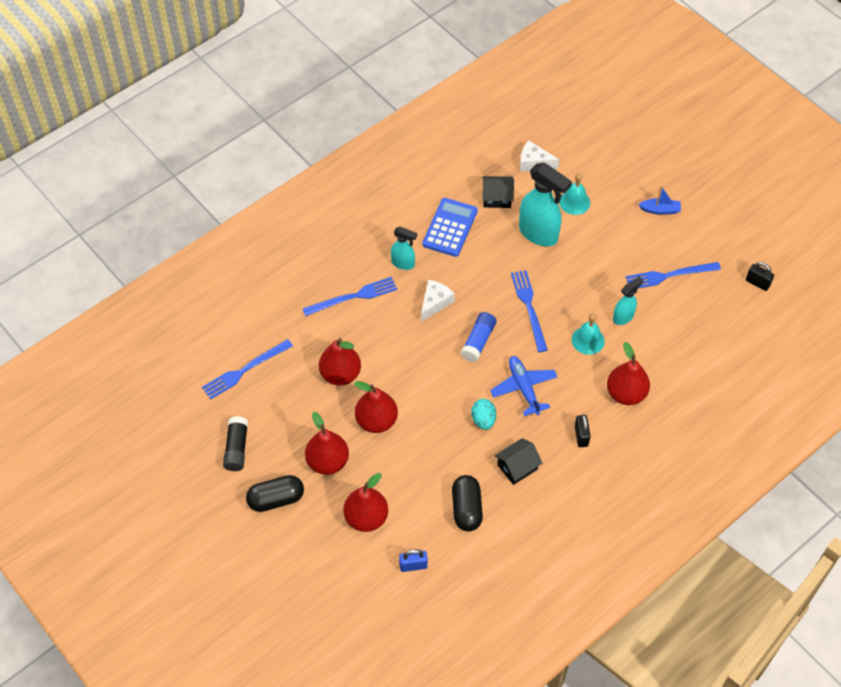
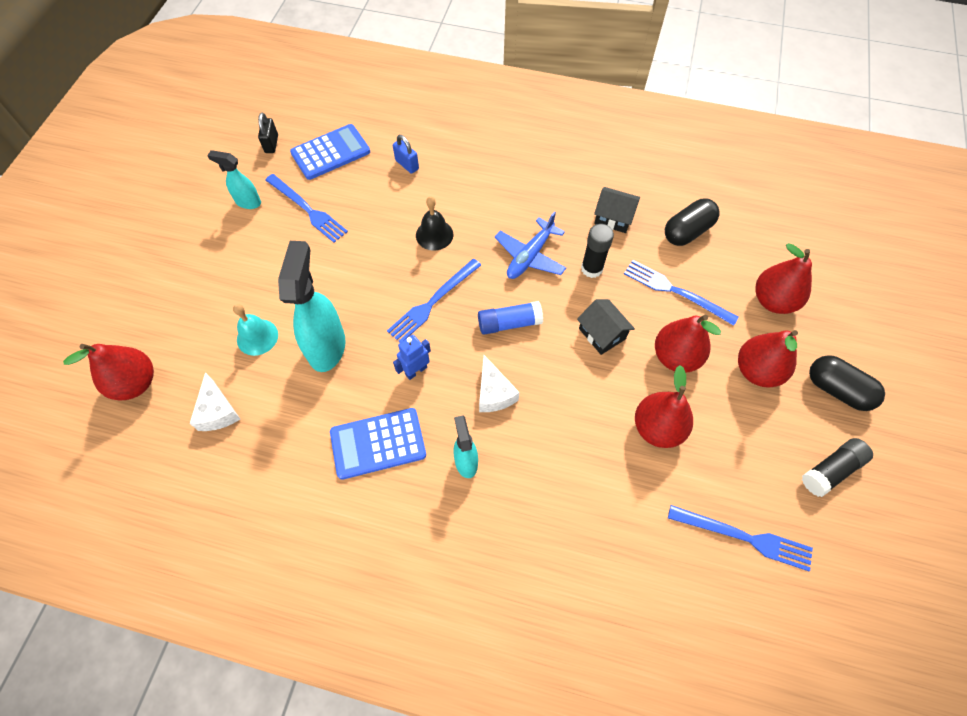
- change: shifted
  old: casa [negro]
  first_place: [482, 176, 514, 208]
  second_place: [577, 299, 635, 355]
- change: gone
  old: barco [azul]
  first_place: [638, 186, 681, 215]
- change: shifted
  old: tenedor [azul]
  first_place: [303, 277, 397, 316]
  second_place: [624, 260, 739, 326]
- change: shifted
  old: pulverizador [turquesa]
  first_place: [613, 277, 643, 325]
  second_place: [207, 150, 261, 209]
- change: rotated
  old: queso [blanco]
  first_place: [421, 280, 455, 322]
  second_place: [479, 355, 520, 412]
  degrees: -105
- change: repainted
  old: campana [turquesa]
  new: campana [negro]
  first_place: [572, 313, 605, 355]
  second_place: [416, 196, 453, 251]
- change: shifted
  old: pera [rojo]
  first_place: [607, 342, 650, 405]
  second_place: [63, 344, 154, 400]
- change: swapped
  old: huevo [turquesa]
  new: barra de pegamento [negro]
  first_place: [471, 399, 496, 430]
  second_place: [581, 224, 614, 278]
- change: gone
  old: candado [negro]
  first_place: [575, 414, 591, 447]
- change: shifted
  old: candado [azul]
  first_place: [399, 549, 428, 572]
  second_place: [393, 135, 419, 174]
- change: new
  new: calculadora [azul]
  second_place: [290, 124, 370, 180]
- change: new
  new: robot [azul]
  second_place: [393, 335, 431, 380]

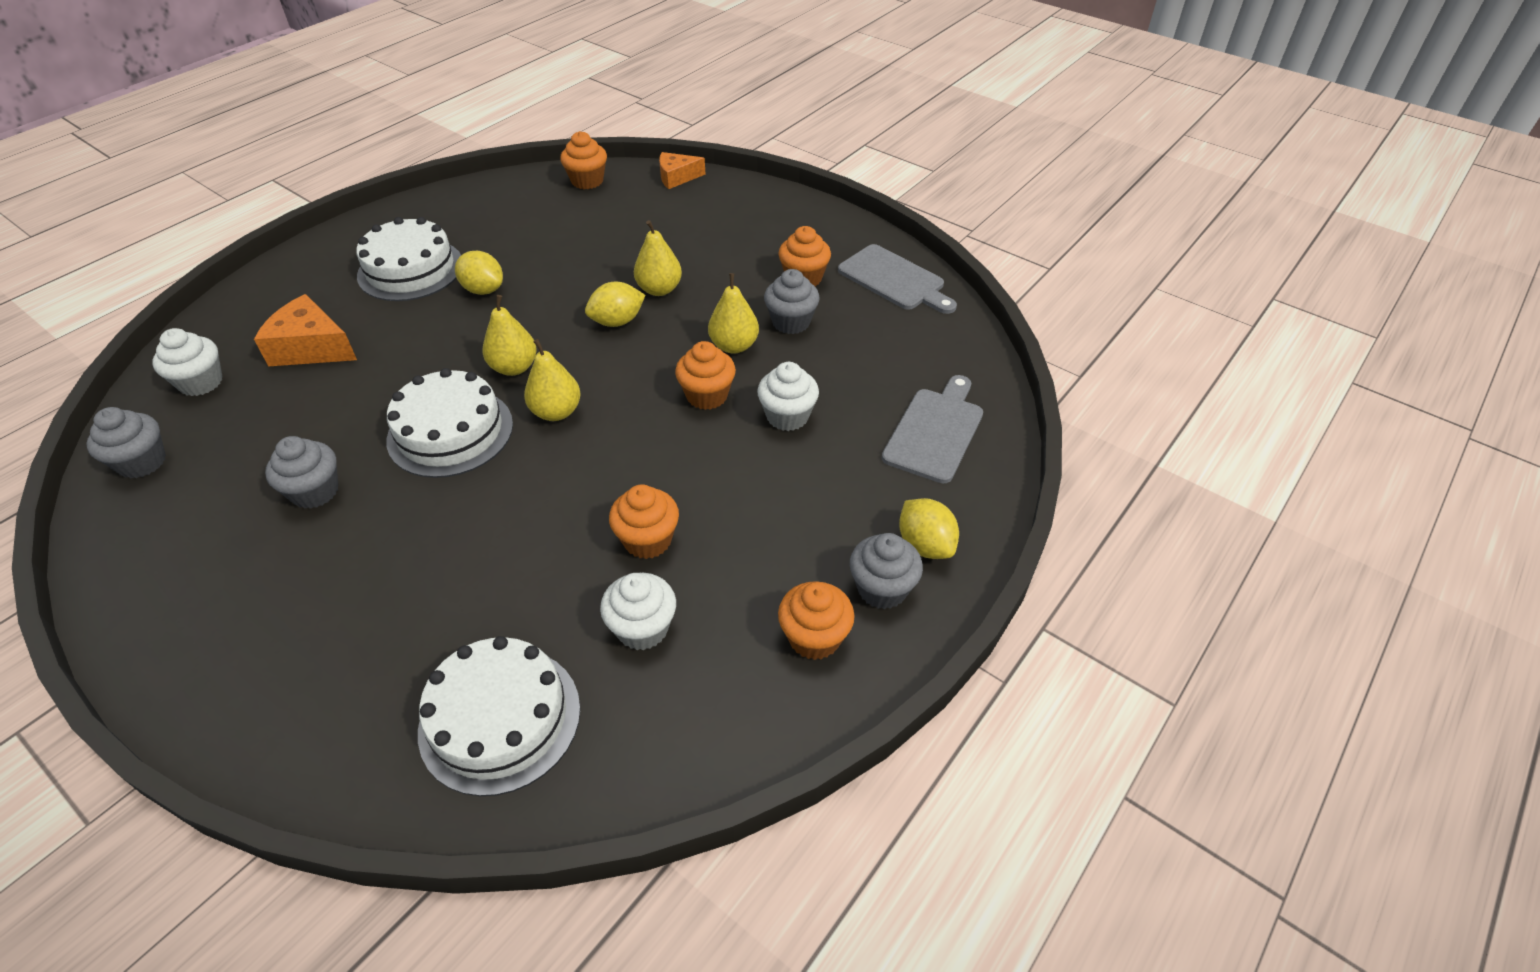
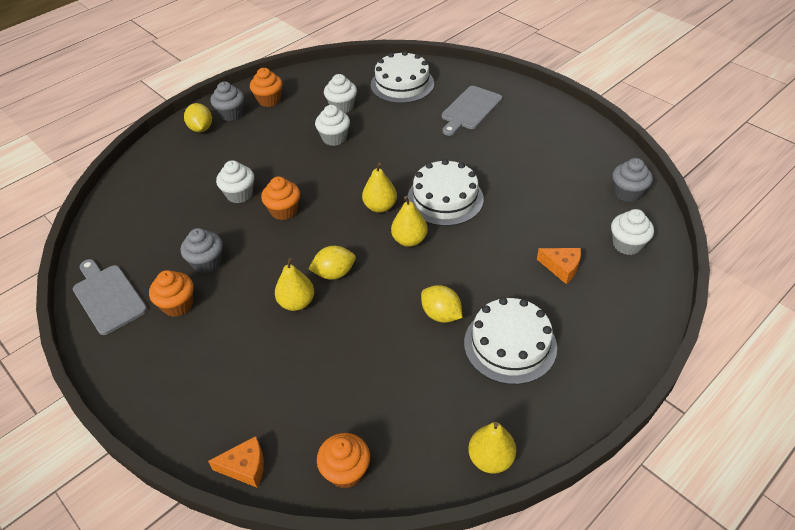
- change: shifted
  old: pera [amarillo]
  first_place: [708, 273, 759, 354]
  second_place: [468, 422, 516, 474]
- change: scaled
  old: queso [naranja]
  first_place: [254, 294, 357, 366]
  second_place: [537, 248, 581, 284]
  factor: 0.65
- change: shifted
  old: tabla de cortar [gris]
  first_place: [882, 375, 983, 483]
  second_place: [442, 86, 502, 136]
- change: gone
  old: magdalena [gris]
  first_place: [265, 436, 339, 509]
- change: repainted
  old: magdalena [naranja]
  new: magdalena [blanco]
  first_place: [609, 484, 679, 559]
  second_place: [315, 105, 350, 146]

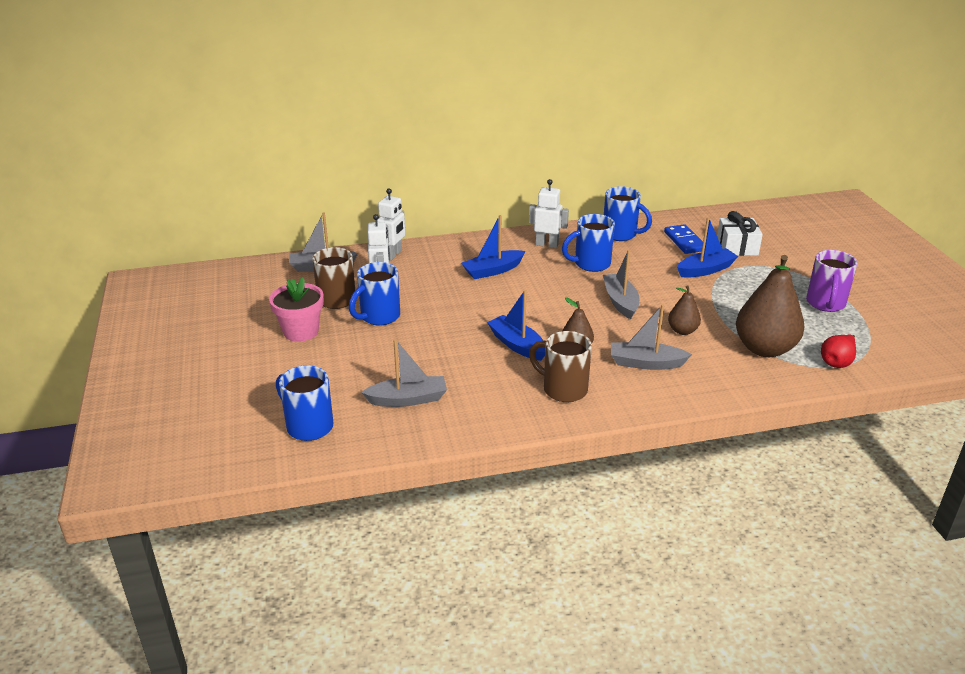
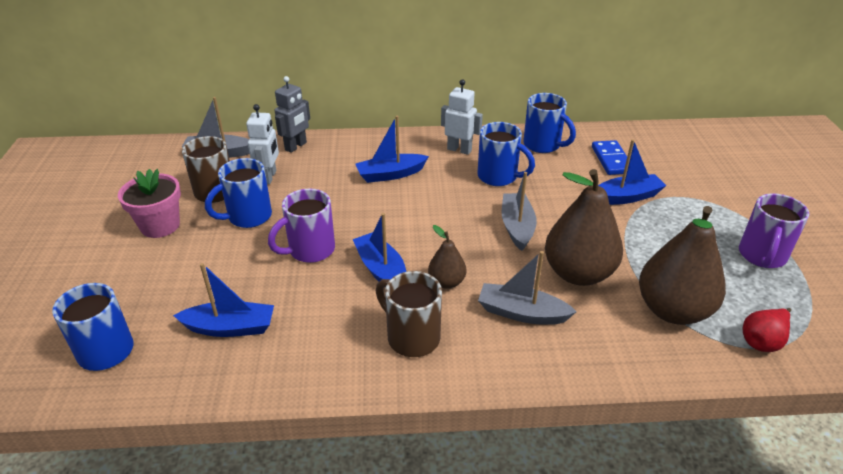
- change: repainted
  old: robot [blanco]
  new: robot [gris]
  first_place: [377, 189, 405, 261]
  second_place: [275, 76, 310, 153]
- change: gone
  old: regalo [blanco]
  first_place: [717, 211, 763, 256]
- change: rotated
  old: taza [azul]
  first_place: [562, 214, 615, 272]
  second_place: [478, 122, 535, 186]
  degrees: -135
- change: scaled
  old: pera [marrón]
  first_place: [668, 285, 701, 335]
  second_place: [545, 169, 623, 286]
  factor: 1.99
- change: repainted
  old: barco [gris]
  new: barco [azul]
  first_place: [361, 339, 447, 407]
  second_place: [173, 263, 274, 337]
- change: new
  new: taza [morado]
  second_place: [268, 188, 335, 263]

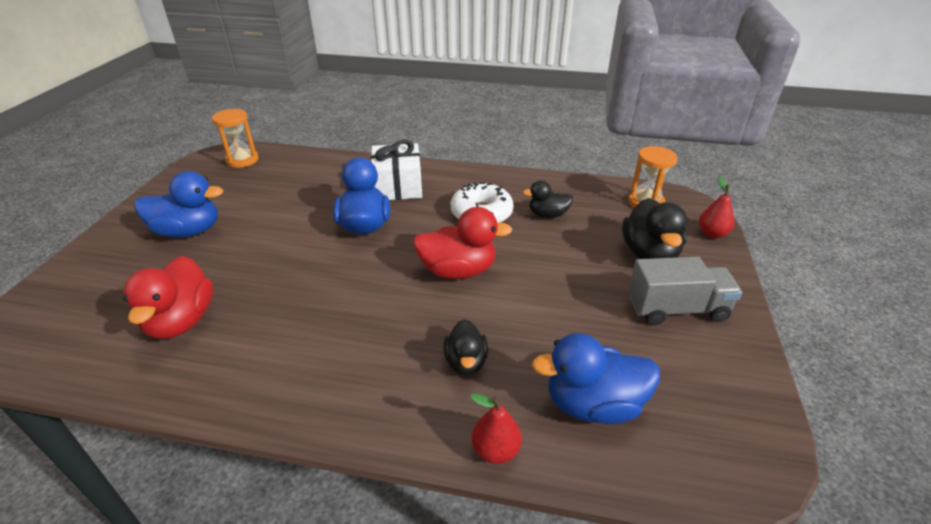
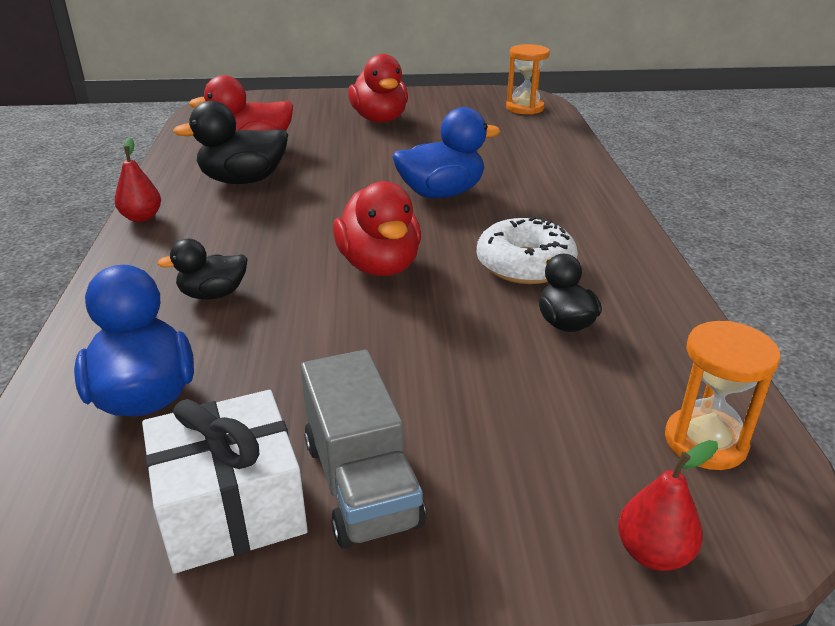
- change: shifted
  old: regalo [blanco]
  first_place: [371, 140, 422, 200]
  second_place: [142, 390, 308, 574]
- change: repainted
  old: pato [azul]
  new: pato [rojo]
  first_place: [135, 171, 223, 238]
  second_place: [348, 54, 408, 123]
- change: shifted
  old: pato [negro]
  first_place: [622, 198, 688, 259]
  second_place: [173, 101, 288, 184]
- change: shifted
  old: pera [rojo]
  first_place: [470, 393, 522, 464]
  second_place: [115, 137, 161, 222]

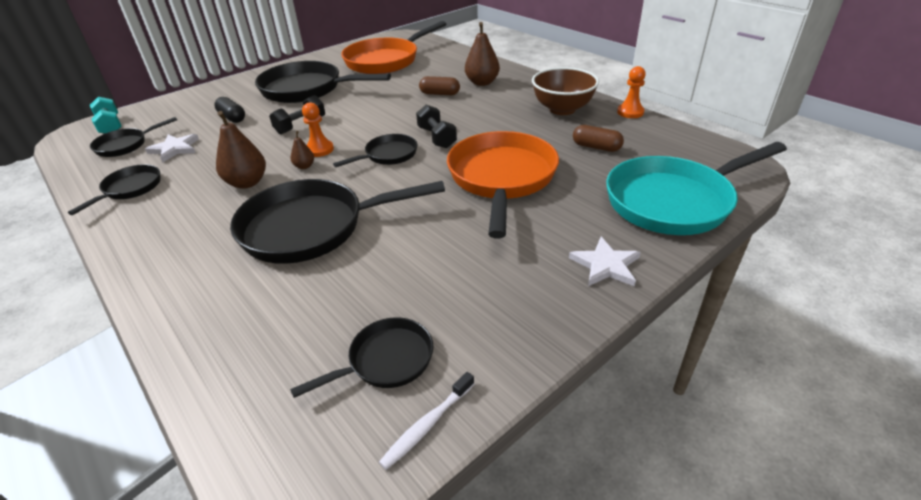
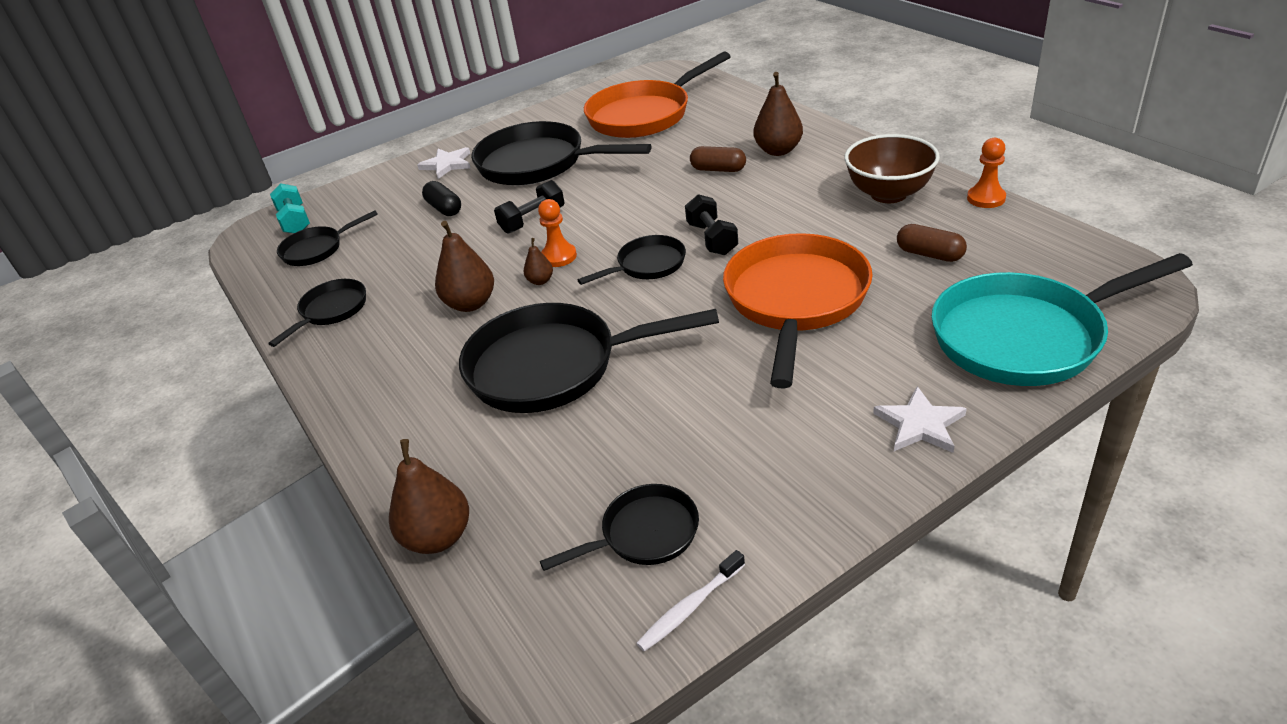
- change: shifted
  old: estrella [blanco]
  first_place: [145, 134, 199, 163]
  second_place: [417, 147, 470, 179]
- change: new
  new: pera [marrón]
  second_place: [389, 439, 469, 554]

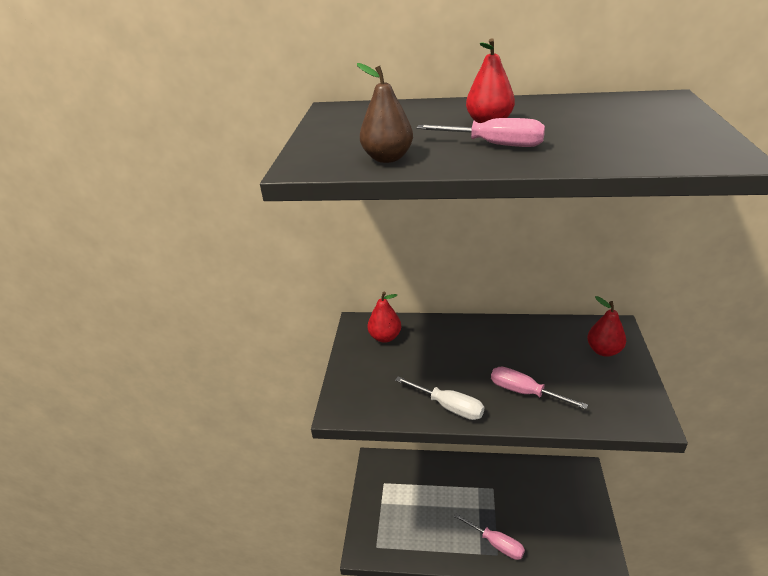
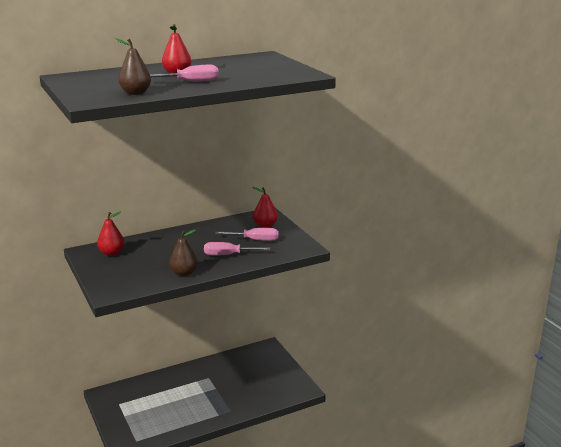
- change: swapped
  old: destornillador [blanco]
  new: pera [marrón]
  first_place: [395, 376, 484, 420]
  second_place: [169, 229, 198, 276]
- change: shifted
  old: destornillador [rosa]
  first_place: [454, 513, 525, 560]
  second_place: [215, 228, 279, 241]

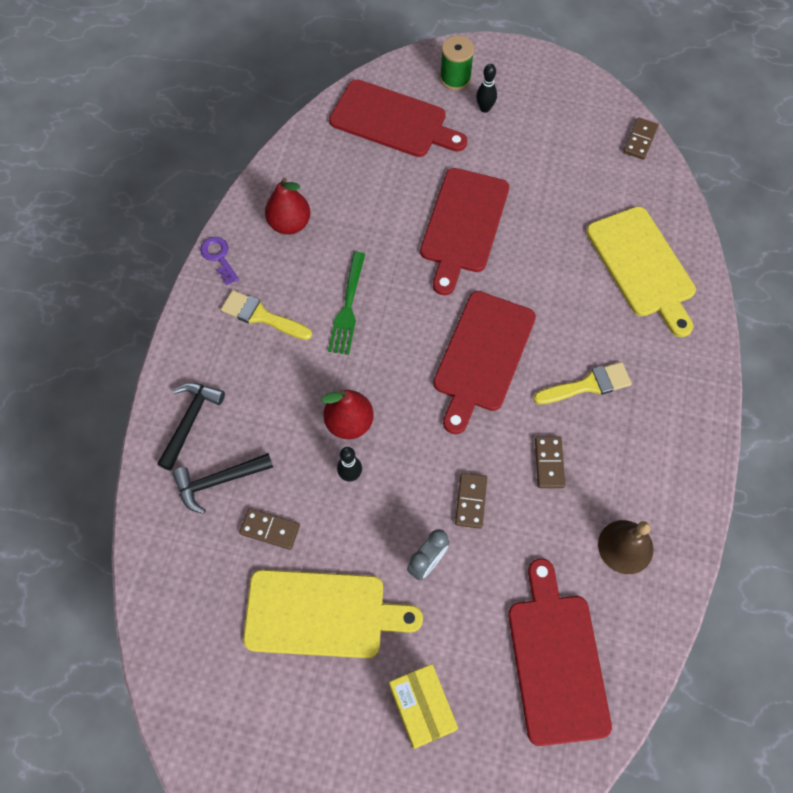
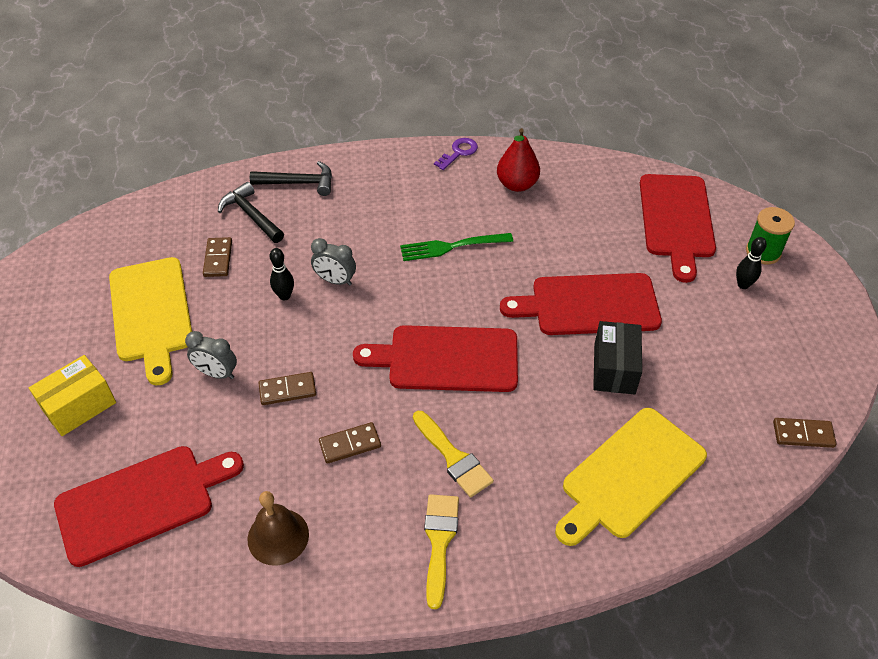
- change: shifted
  old: pincel [amarillo]
  first_place: [221, 290, 312, 340]
  second_place: [424, 494, 459, 609]
- change: swapped
  old: pera [rojo]
  new: despertador [gris]
  first_place: [321, 389, 374, 439]
  second_place: [311, 238, 356, 286]
- change: new
  new: caja [negro]
  second_place: [593, 321, 642, 394]

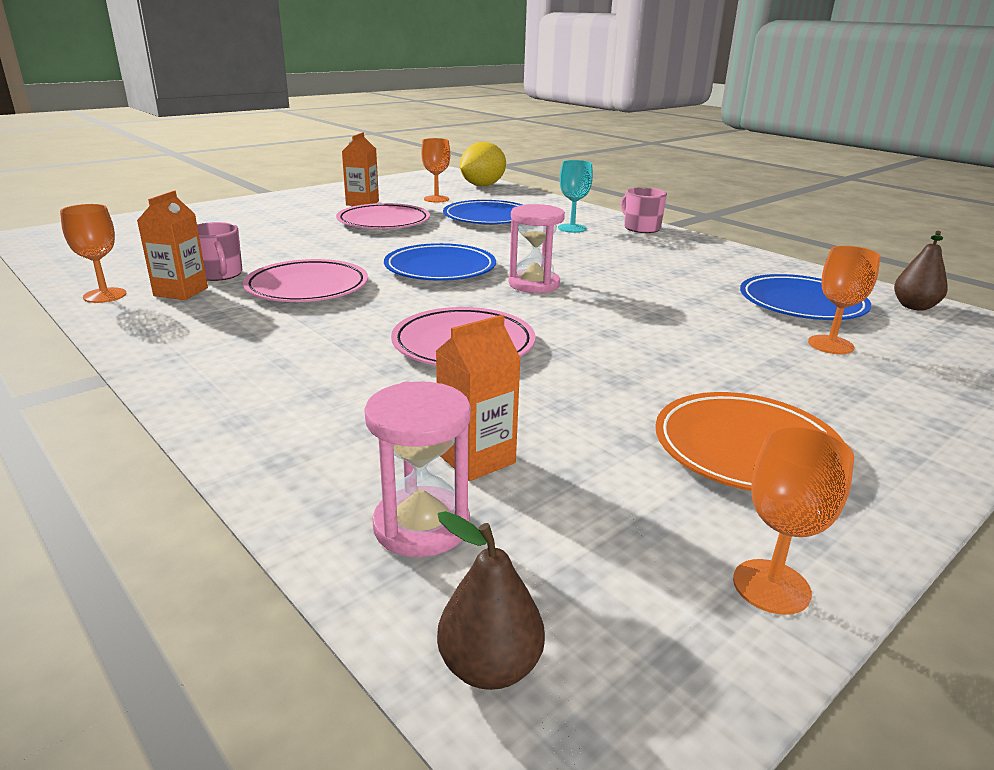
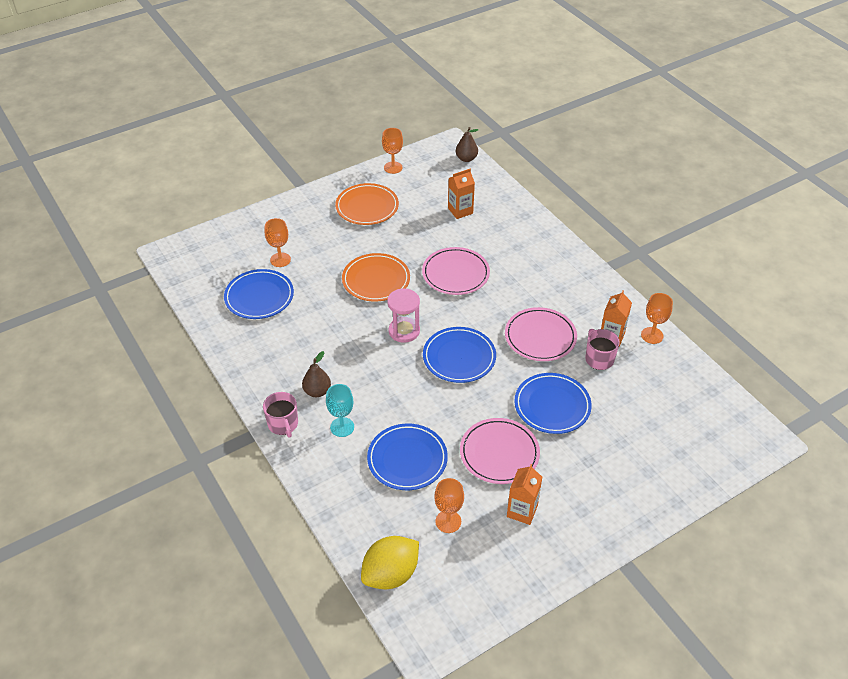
- change: shifted
  old: pera [marrón]
  first_place: [894, 231, 948, 311]
  second_place: [302, 351, 331, 397]
- change: gone
  old: reloj de arena [rosa]
  first_place: [364, 381, 471, 557]
- change: new
  new: plato [naranja]
  second_place: [342, 253, 410, 302]
- change: new
  new: plato [azul]
  second_place: [514, 373, 592, 434]

